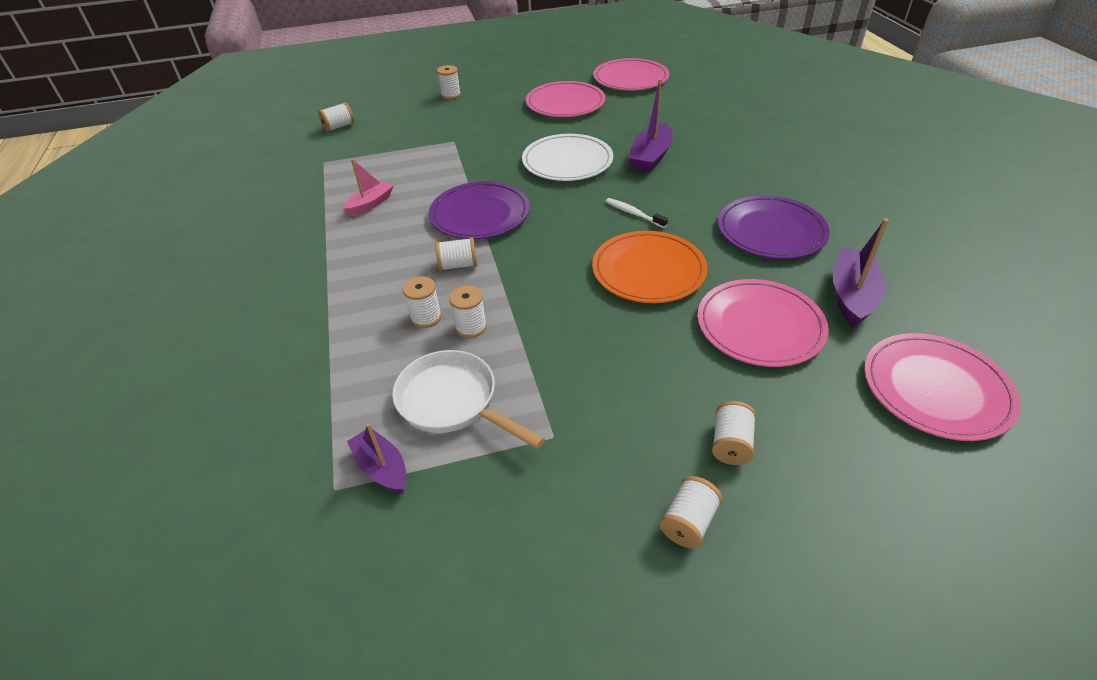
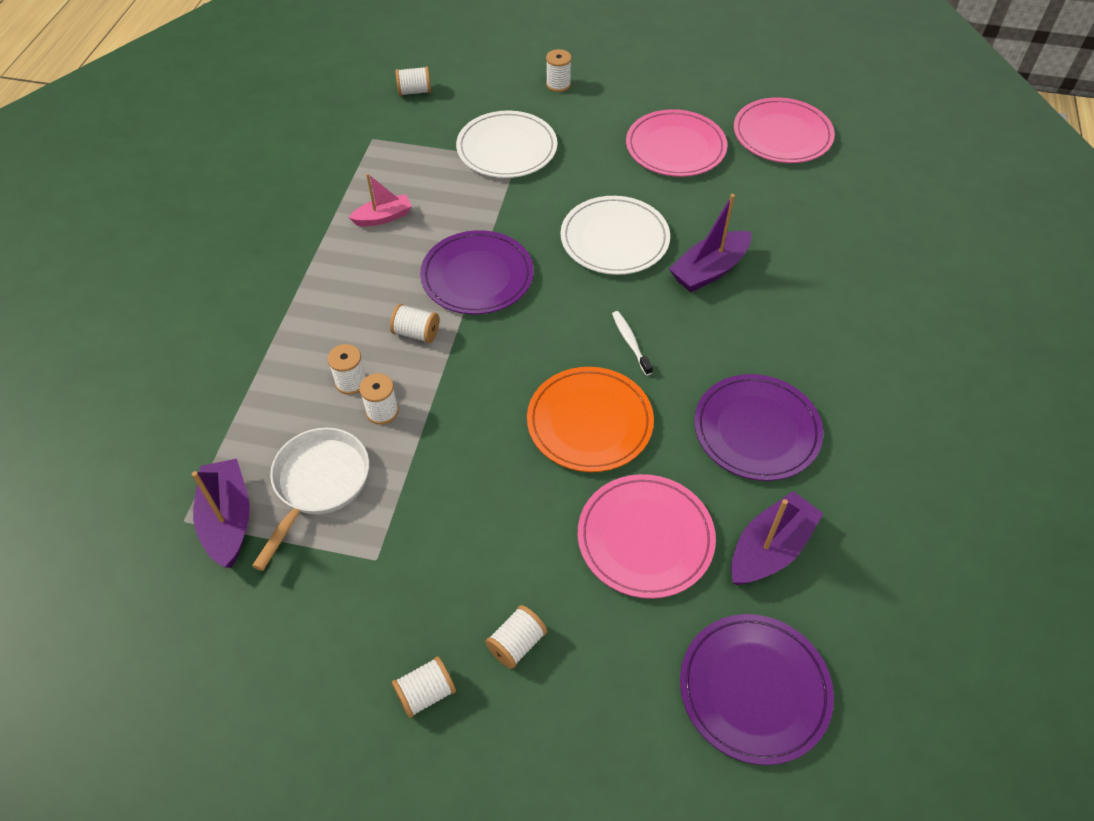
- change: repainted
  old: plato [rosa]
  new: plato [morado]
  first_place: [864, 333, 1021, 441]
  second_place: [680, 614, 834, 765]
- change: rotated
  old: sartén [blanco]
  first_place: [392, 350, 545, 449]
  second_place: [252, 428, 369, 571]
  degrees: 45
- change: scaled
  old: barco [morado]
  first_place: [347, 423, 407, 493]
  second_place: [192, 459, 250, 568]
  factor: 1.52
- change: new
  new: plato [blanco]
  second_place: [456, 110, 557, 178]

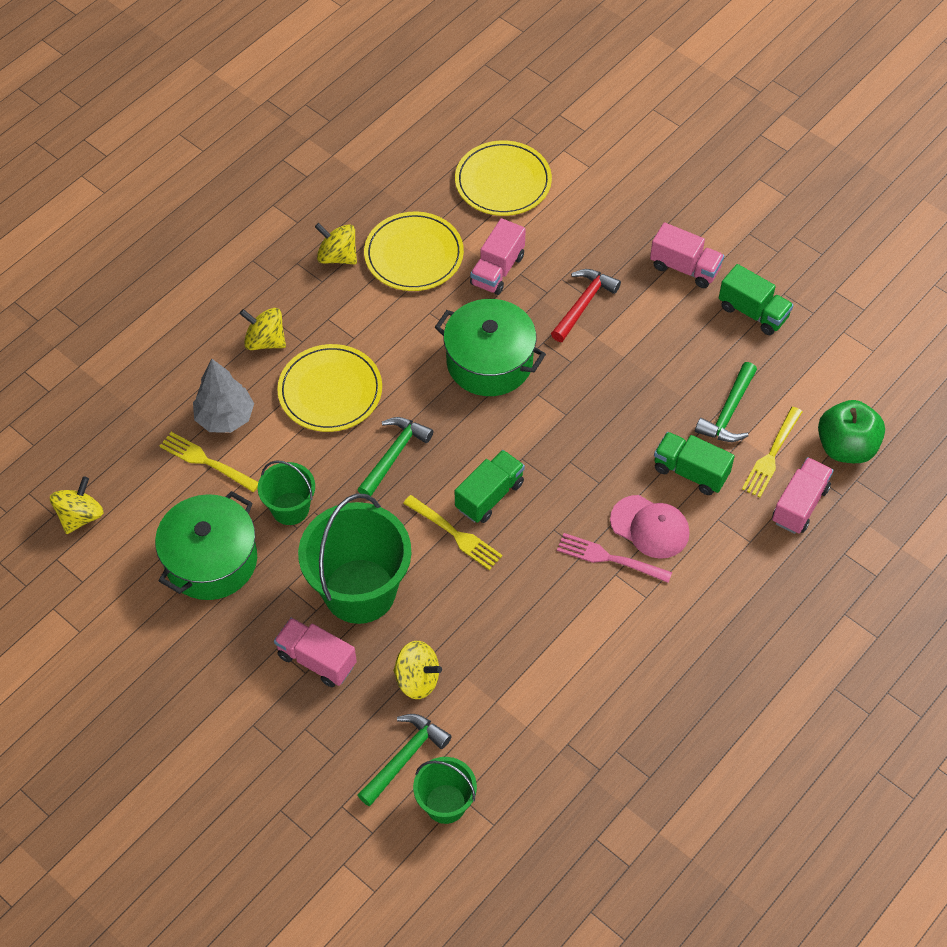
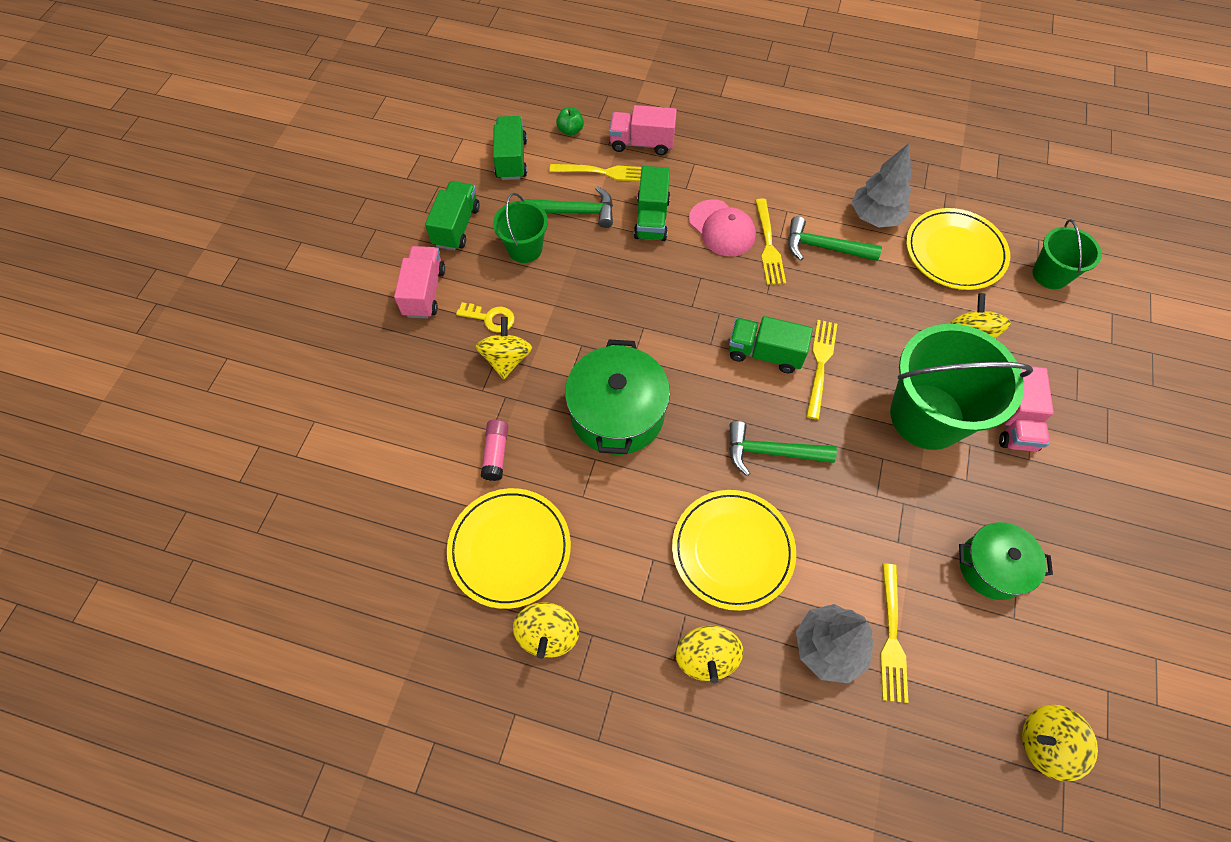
- change: shifted
  old: plato [amarillo]
  first_place: [455, 140, 552, 216]
  second_place: [906, 208, 1010, 290]
- change: swapped
  old: camión [rosa]
  new: barra de pegamento [rosa]
  first_place: [470, 218, 526, 295]
  second_place: [481, 419, 508, 481]
- change: swapped
  old: martillo [rojo]
  new: peonza [amarillo]
  first_place: [551, 269, 621, 342]
  second_place: [476, 317, 532, 379]
- change: scaled
  old: manzana [verde]
  first_place: [818, 400, 885, 463]
  second_place: [556, 107, 584, 136]
  factor: 0.48
- change: shifted
  old: balde [verde]
  first_place: [258, 460, 315, 525]
  second_place: [493, 193, 548, 263]
- change: scaled
  old: olla [verde]
  first_place: [155, 491, 257, 600]
  second_place: [959, 522, 1053, 600]
  factor: 0.65
- change: rotated
  old: gorra [rosa]
  first_place: [610, 495, 689, 559]
  second_place: [689, 200, 756, 256]
  degrees: 135
- change: repainted
  old: tenedor [rosa]
  new: tenedor [amarillo]
  first_place: [557, 533, 672, 583]
  second_place: [755, 199, 786, 285]
- change: shifted
  old: martillo [verde]
  first_place: [358, 714, 452, 807]
  second_place: [788, 216, 882, 261]
- change: new
  new: camión [verde]
  second_place: [493, 116, 527, 180]
- change: new
  new: árbol [gris]
  second_place: [851, 143, 912, 227]
- change: new
  new: llave [amarillo]
  second_place: [456, 302, 515, 333]

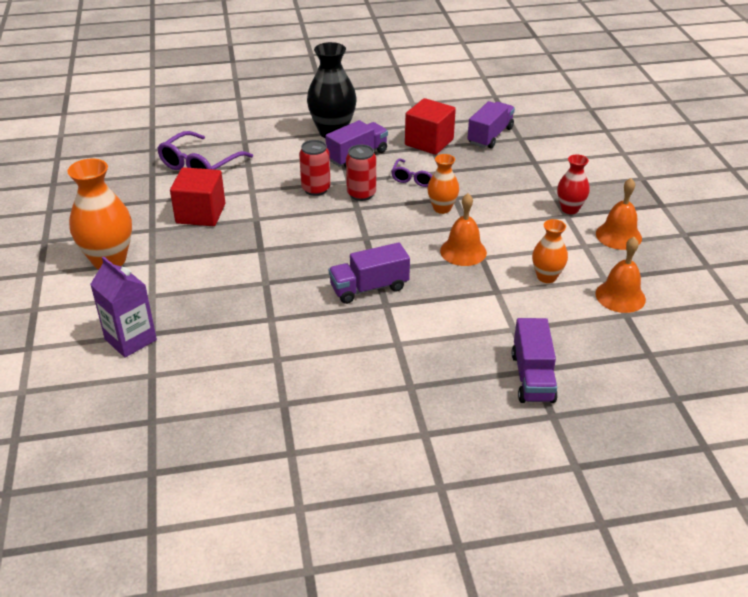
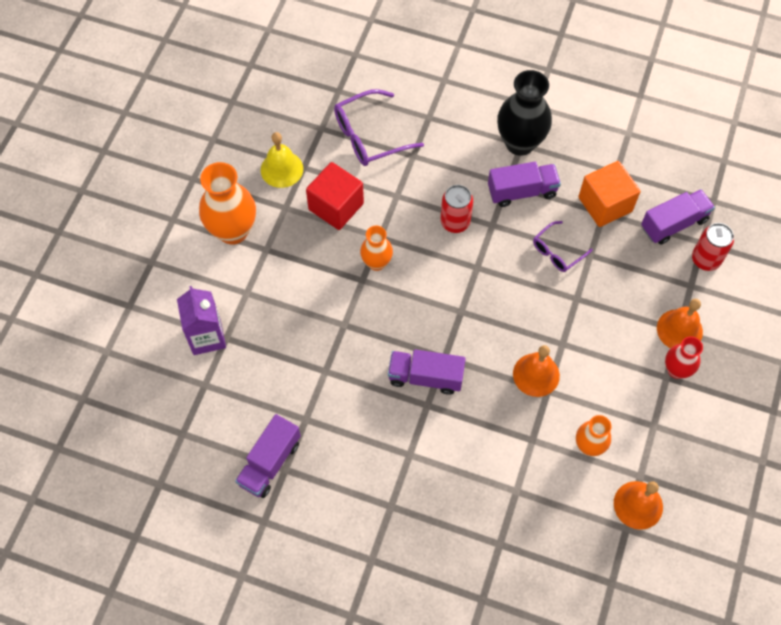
- change: repainted
  old: cubo [rojo]
  new: cubo [naranja]
  first_place: [405, 98, 456, 155]
  second_place: [578, 161, 641, 227]
- change: shifted
  old: lata [rojo]
  first_place: [346, 145, 376, 201]
  second_place: [692, 223, 734, 271]
- change: shifted
  old: florero [naranja]
  first_place: [427, 154, 459, 214]
  second_place: [360, 226, 393, 271]
- change: shifted
  old: campana [naranja]
  first_place: [596, 178, 642, 250]
  second_place: [657, 299, 703, 348]
- change: shifted
  old: camión [morado]
  first_place: [512, 318, 558, 403]
  second_place: [235, 414, 301, 498]
- change: new
  new: campana [amarillo]
  second_place: [261, 132, 303, 188]

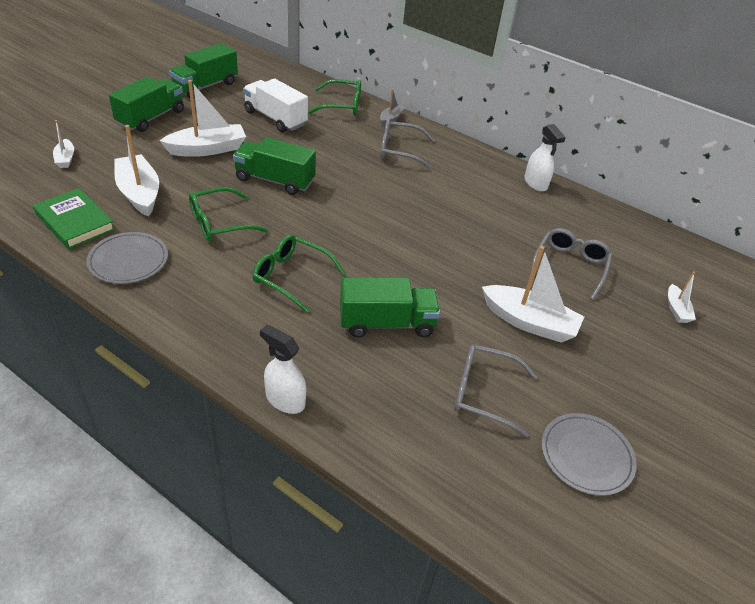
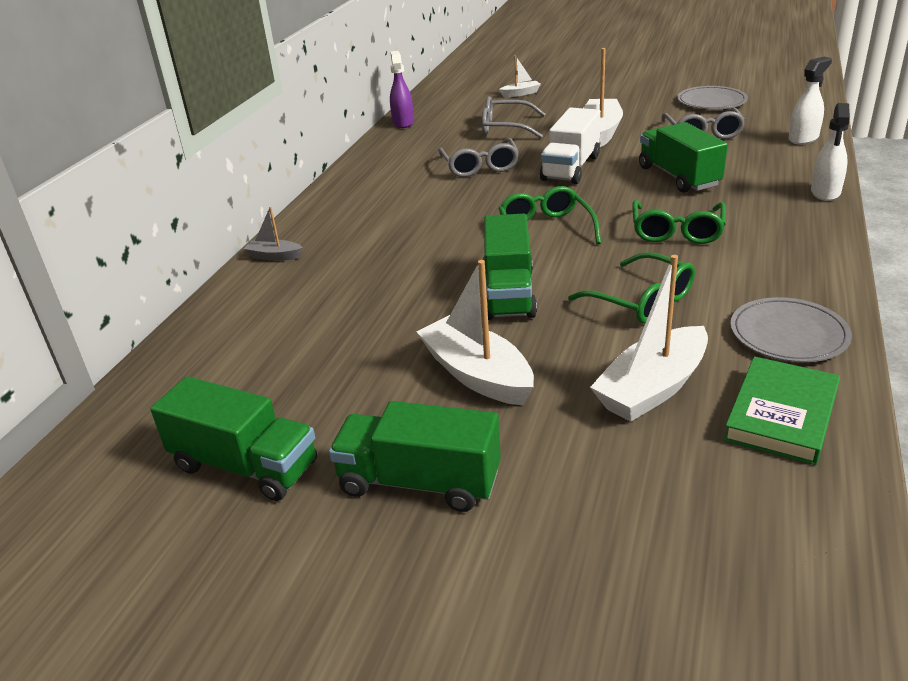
- change: shifted
  old: camión [blanco]
  first_place: [243, 78, 308, 132]
  second_place: [540, 108, 601, 184]
- change: shifted
  old: gafas [verde]
  first_place: [308, 79, 361, 116]
  second_place: [498, 186, 601, 244]
- change: shifted
  old: gafas [gris]
  first_place: [380, 119, 435, 169]
  second_place: [438, 138, 519, 177]
- change: gone
  old: barco [blanco]
  first_place: [53, 120, 74, 168]
- change: shifted
  old: pulverizador [blanco]
  first_place: [524, 124, 566, 192]
  second_place: [789, 57, 832, 144]
- change: new
  new: pulverizador [morado]
  second_place: [390, 51, 414, 128]

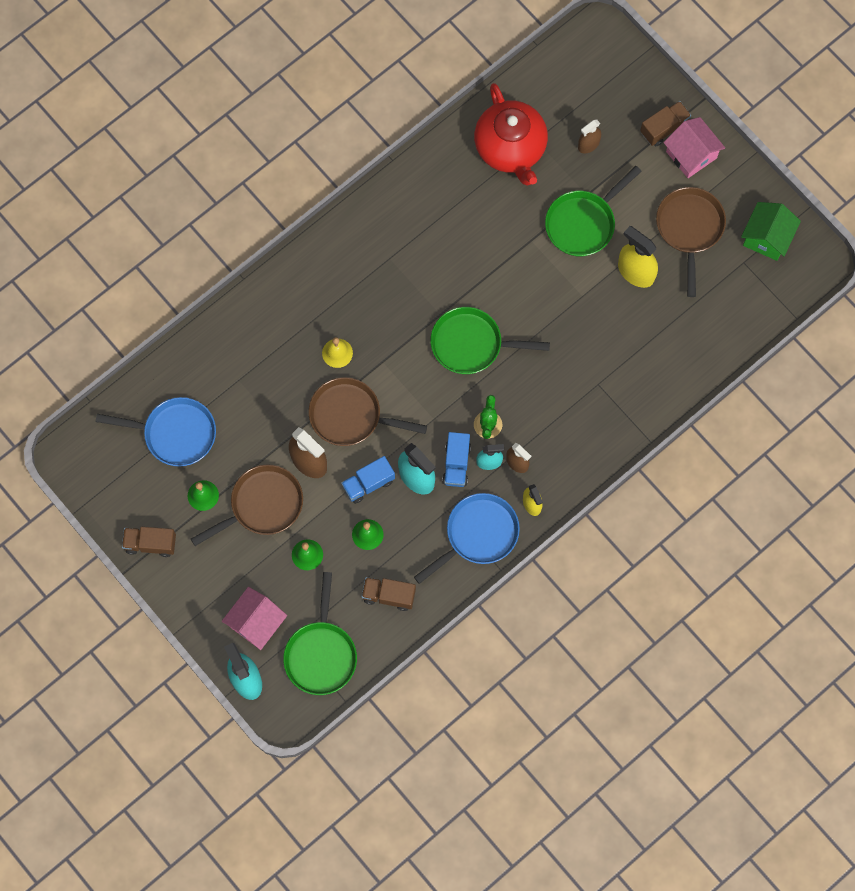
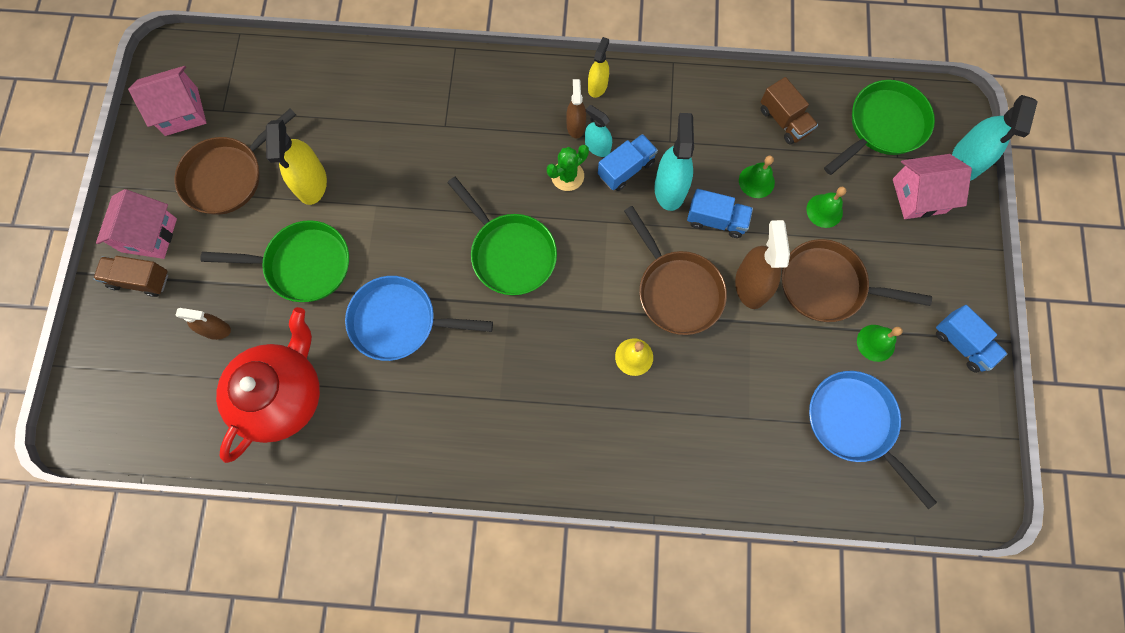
- change: repainted
  old: casa [verde]
  new: casa [rosa]
  first_place: [741, 202, 801, 261]
  second_place: [128, 66, 206, 136]
- change: shifted
  old: sartén [azul]
  first_place: [414, 493, 520, 584]
  second_place: [345, 276, 493, 361]
- change: repainted
  old: camión [marrón]
  new: camión [azul]
  first_place: [122, 527, 176, 557]
  second_place: [936, 305, 1007, 373]

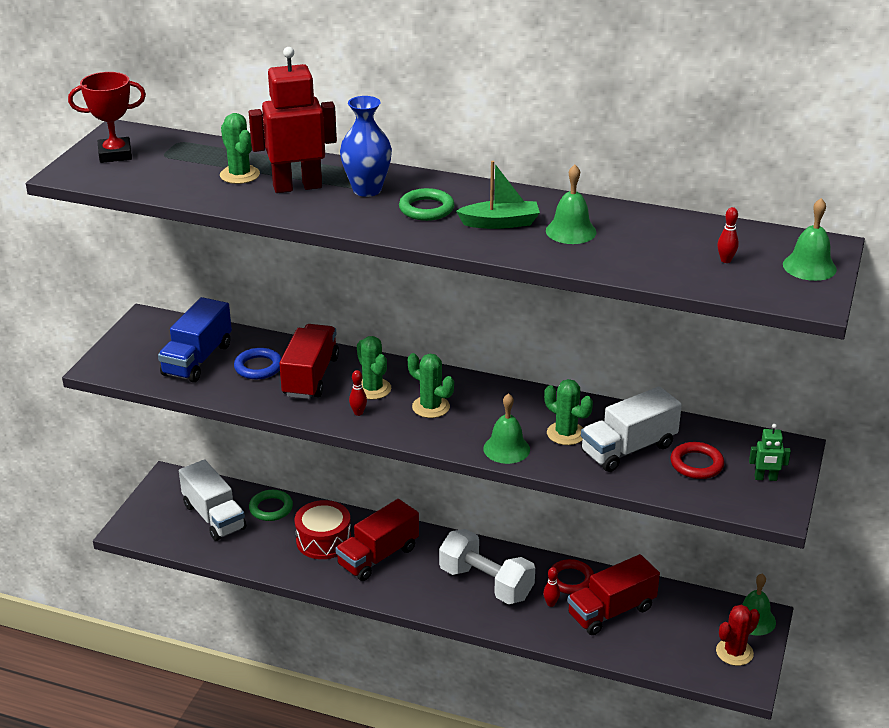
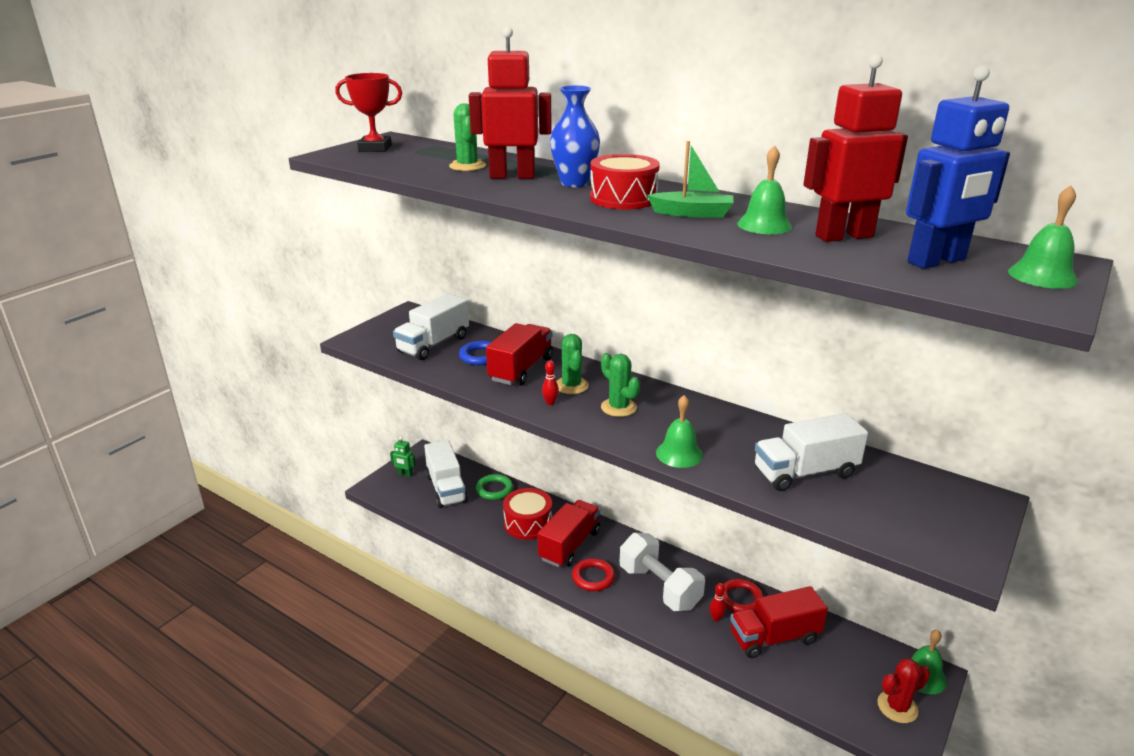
- change: swapped
  old: anillo [verde]
  new: tambor [rojo]
  first_place: [399, 188, 454, 221]
  second_place: [590, 154, 660, 209]
- change: swapped
  old: bolo [rojo]
  new: robot [azul]
  first_place: [717, 207, 739, 263]
  second_place: [906, 66, 1010, 269]
- change: repainted
  old: camión [azul]
  new: camión [blanco]
  first_place: [158, 297, 232, 382]
  second_place: [393, 293, 469, 360]
- change: gone
  old: cactus [verde]
  first_place: [544, 379, 593, 445]
- change: shifted
  old: robot [verde]
  first_place: [749, 424, 791, 481]
  second_place: [390, 437, 416, 478]
- change: shifted
  old: anillo [rojo]
  first_place: [670, 442, 724, 479]
  second_place: [572, 558, 615, 591]
- change: rotated
  old: camión [rojo]
  first_place: [335, 499, 419, 581]
  second_place: [537, 500, 600, 567]
  degrees: 150
- change: new
  new: robot [rojo]
  second_place: [803, 54, 908, 242]

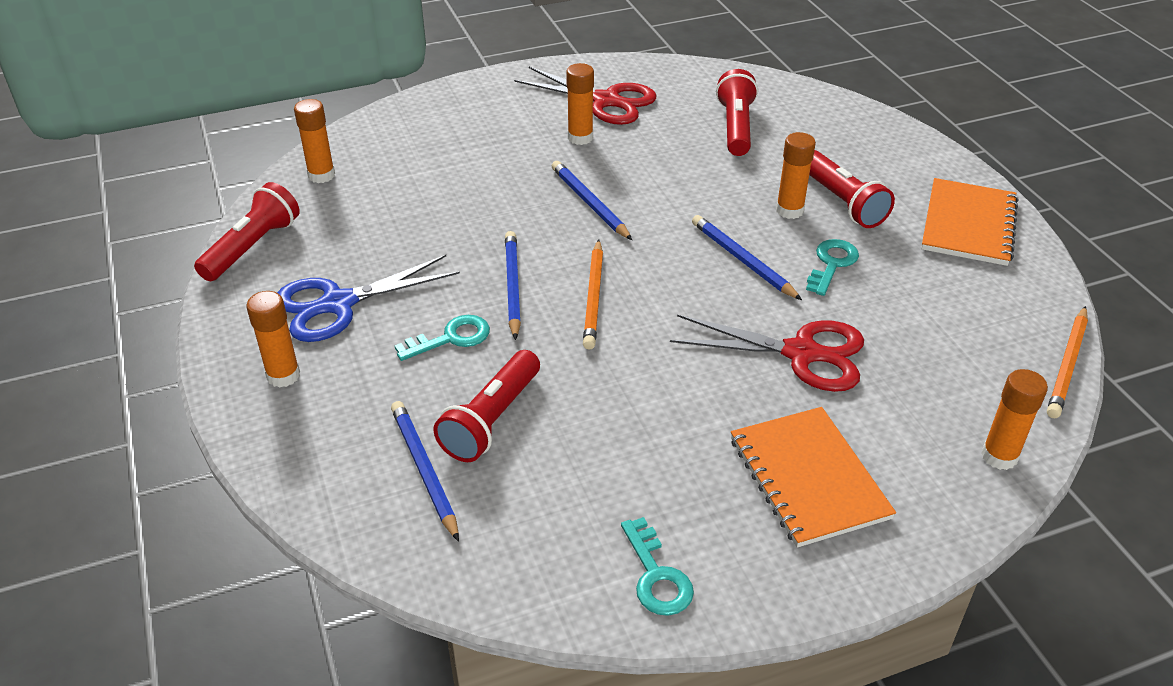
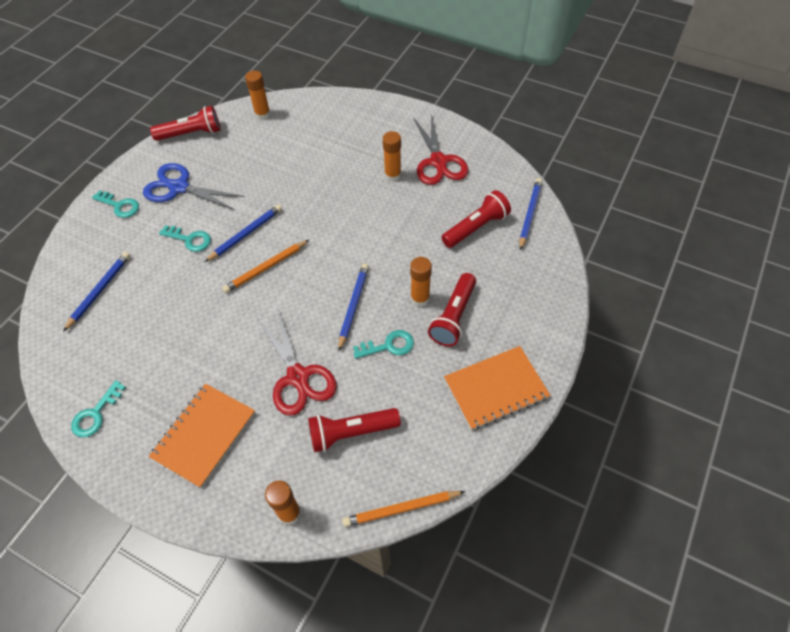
- change: shifted
  old: lápiz [azul]
  first_place: [552, 161, 632, 240]
  second_place: [519, 178, 542, 250]
- change: swapped
  old: barra de pegamento [naranja]
  new: llave [turquesa]
  first_place: [246, 291, 300, 387]
  second_place: [92, 190, 139, 218]
- change: shifted
  old: lámpara de mano [rojo]
  first_place: [433, 350, 540, 462]
  second_place: [308, 408, 401, 452]

